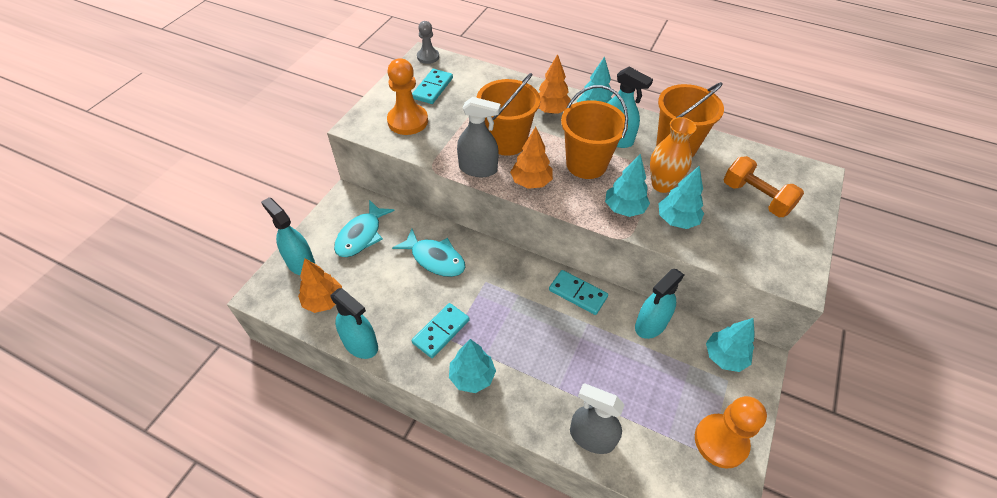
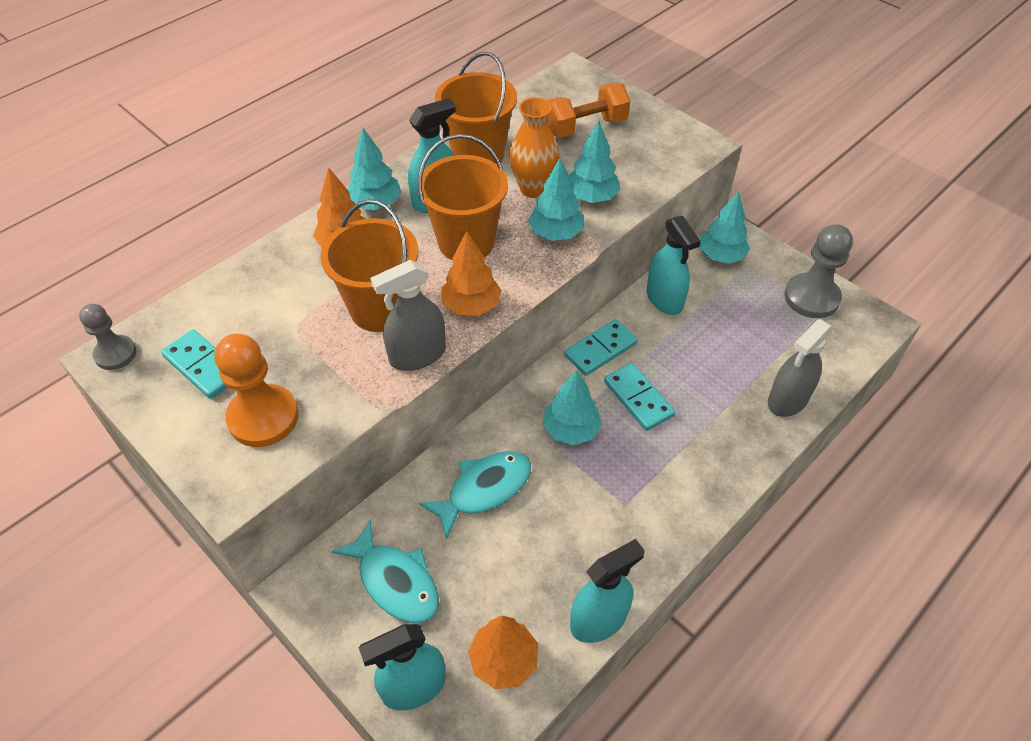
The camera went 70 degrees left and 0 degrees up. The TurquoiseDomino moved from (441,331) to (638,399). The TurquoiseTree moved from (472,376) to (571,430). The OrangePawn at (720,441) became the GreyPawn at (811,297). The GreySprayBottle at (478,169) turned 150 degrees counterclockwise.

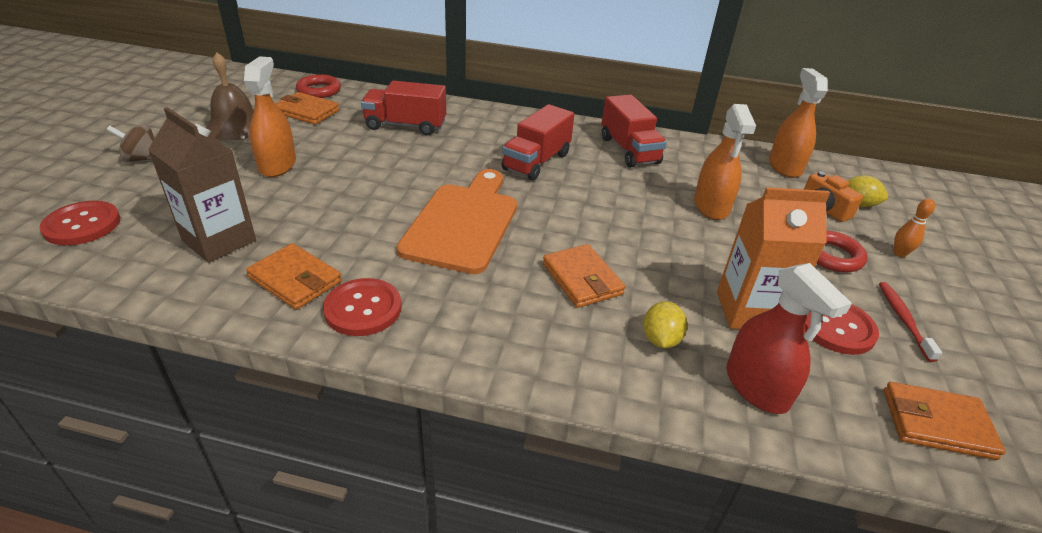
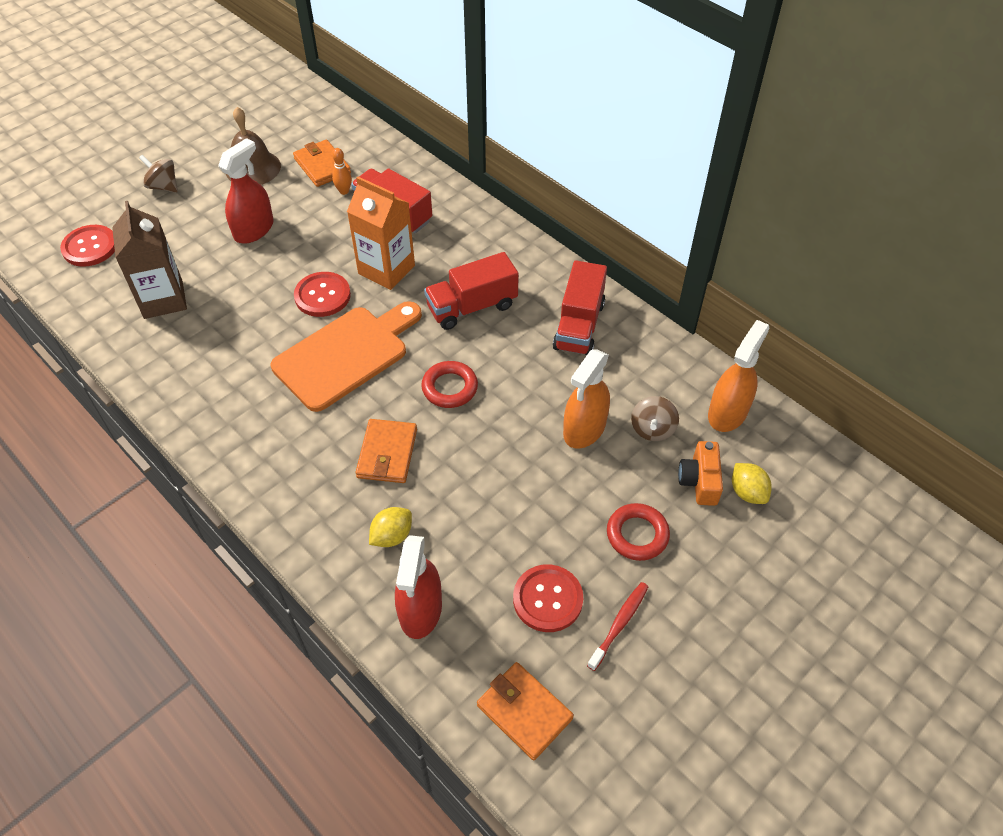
The camera went 35 degrees right and 15 degrees up. The OrangeWallet at (295,280) disappeared. The BrownSpinningTop at (652,429) appeared. The RedRing moved from (319,90) to (450,388). The RedButton moved from (363,309) to (322,296). The OrangeCarton moved from (749,311) to (386,269). The OrangeBowlingPin moved from (899,253) to (344,191). The OrangeSprayBottle at (277,165) became the RedSprayBottle at (254,229).

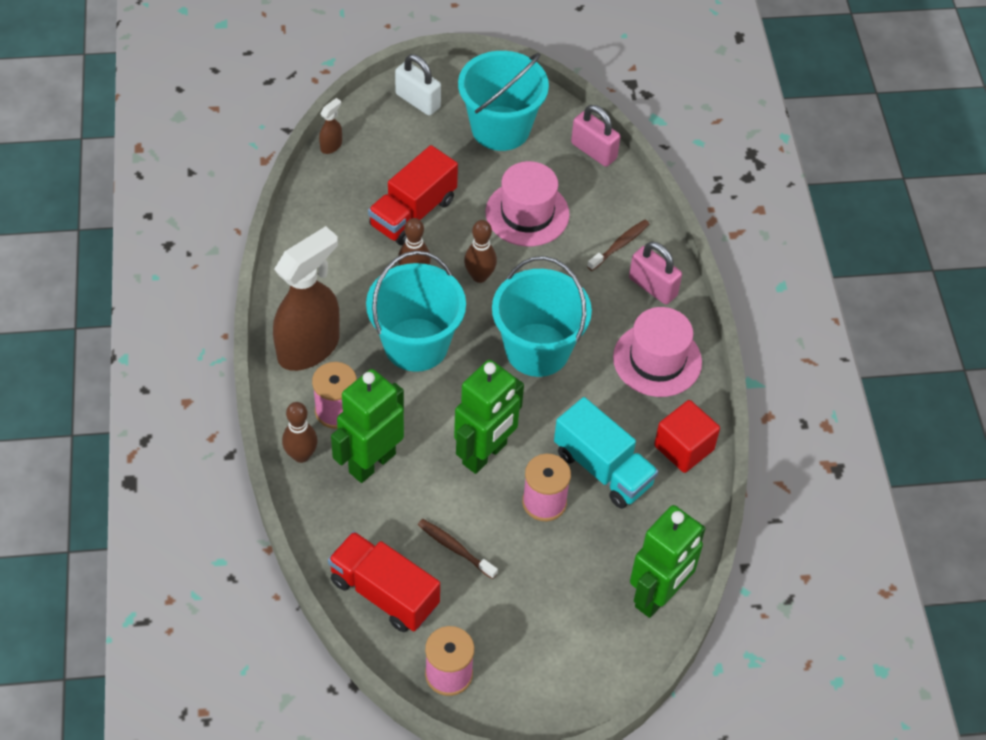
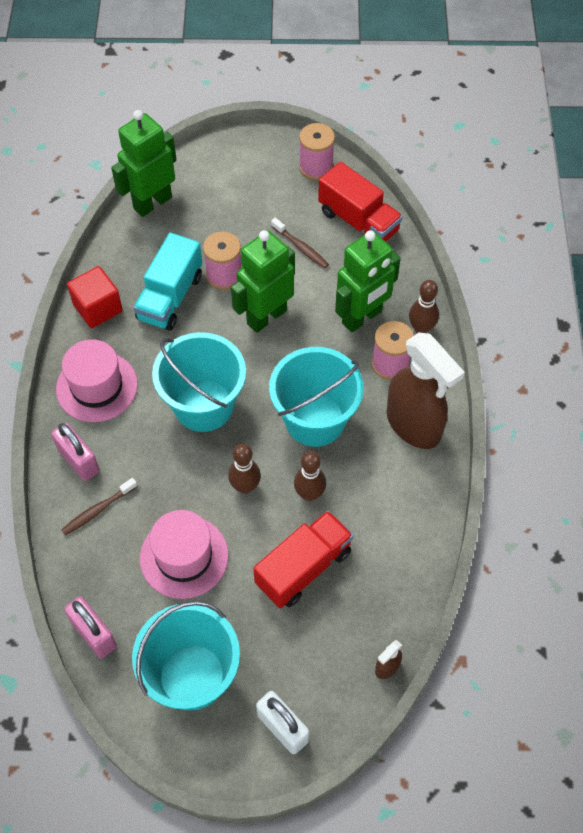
The camera went 170 degrees left and 5 degrees up. The BrownSprayBottle at (309,347) turned 90 degrees counterclockwise. The TurquoiseTruck at (603,468) turned 120 degrees counterclockwise.

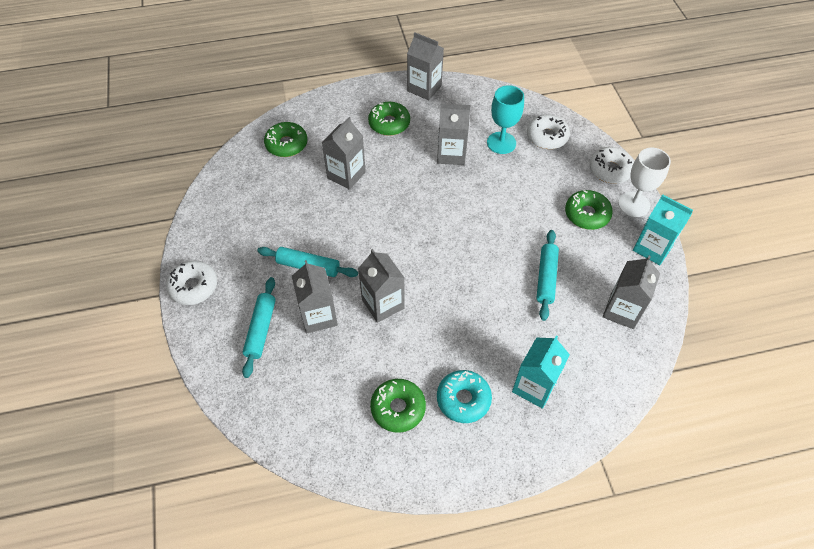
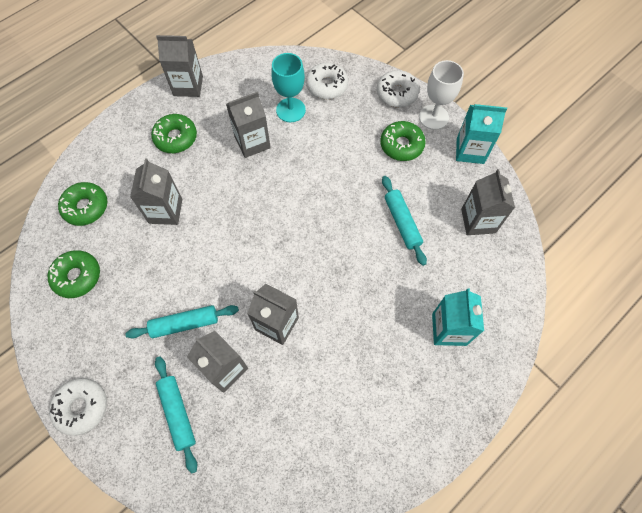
The camera went 30 degrees left and 10 degrees up. The TurquoiseDonut at (463,399) disappeared. The GreenDonut moved from (398,408) to (77,276).

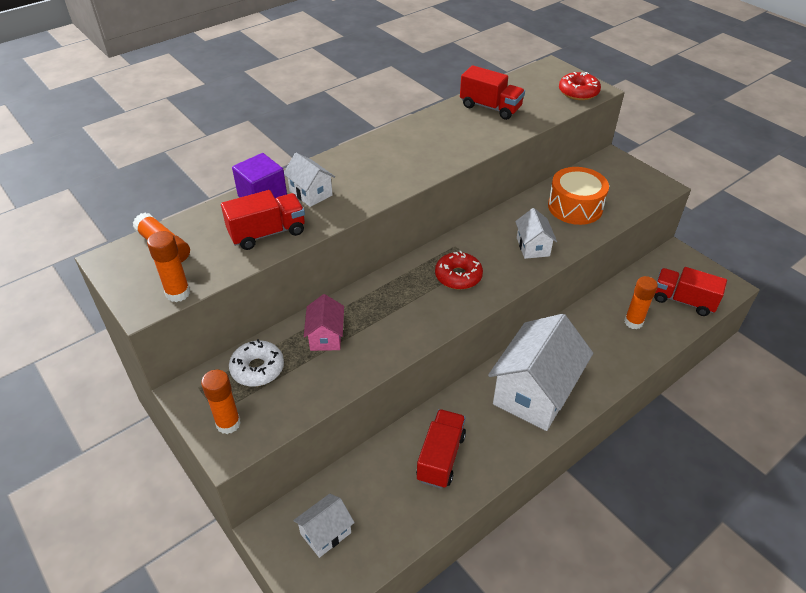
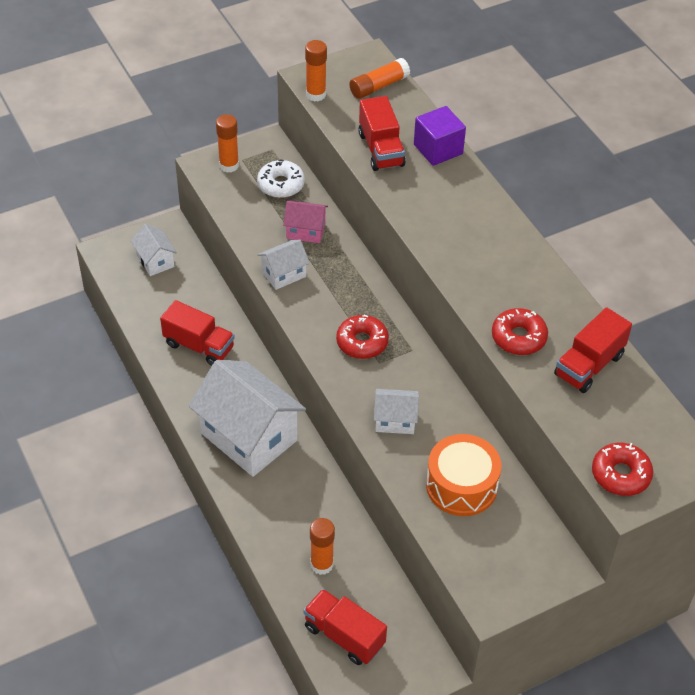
The camera went 100 degrees right and 5 degrees up. The RedDonut at (518,337) appeared. The WhiteHouse moved from (311,193) to (284,274). The RedTruck at (683,300) turned 90 degrees counterclockwise.

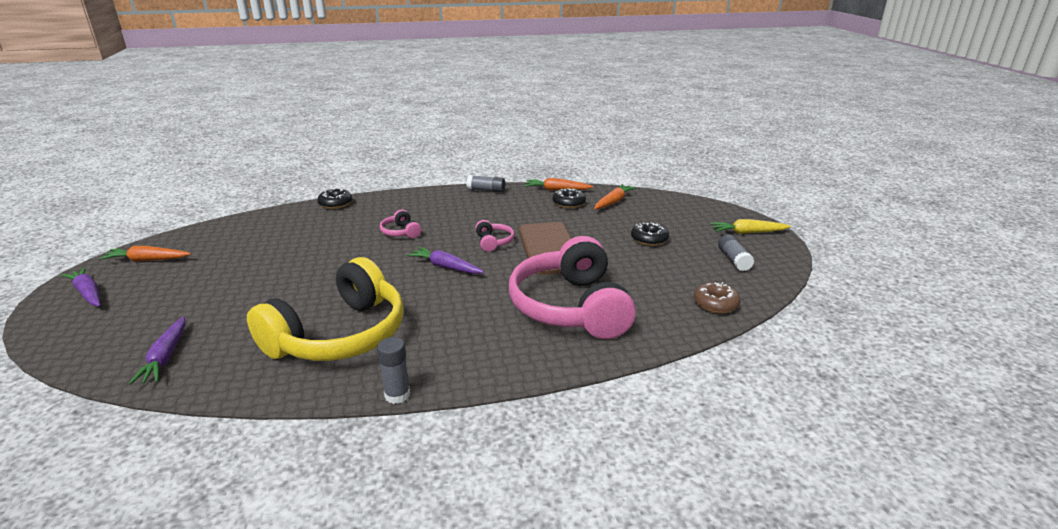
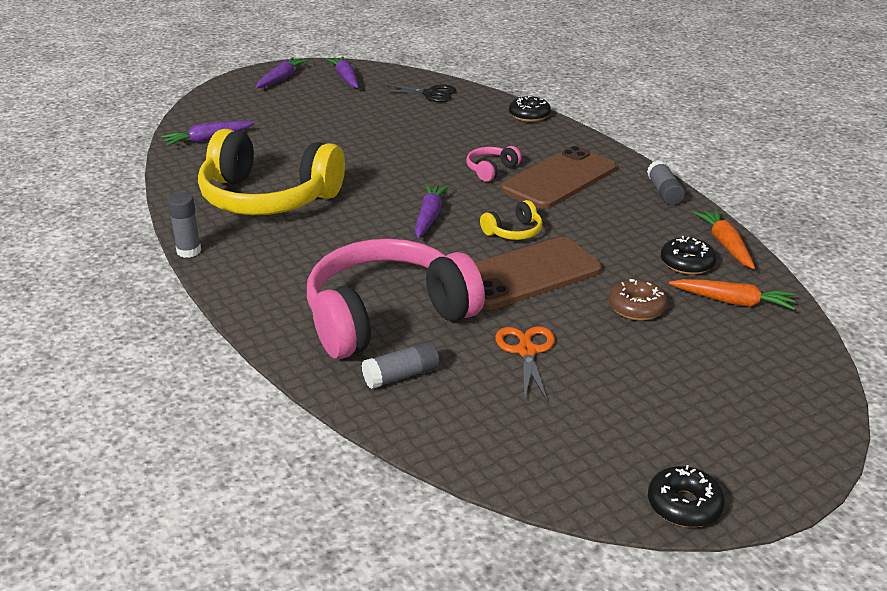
The camera went 70 degrees right and 5 degrees up. The YellowCarrot at (747,232) disappeared. The BlackScissors at (430,94) appeared. The OrangeScissors at (526,351) appeared. The BrownPhone at (559,179) appeared. The BlackDonut moved from (649,239) to (684,505). The BrownDonut moved from (715,304) to (636,307). The GreyGlueStick moved from (734,260) to (401,376). The OrangeCarrot at (147,260) became the PurpleCarrot at (345,78). The PinkHeadphones at (493,242) became the YellowHeadphones at (513,232).

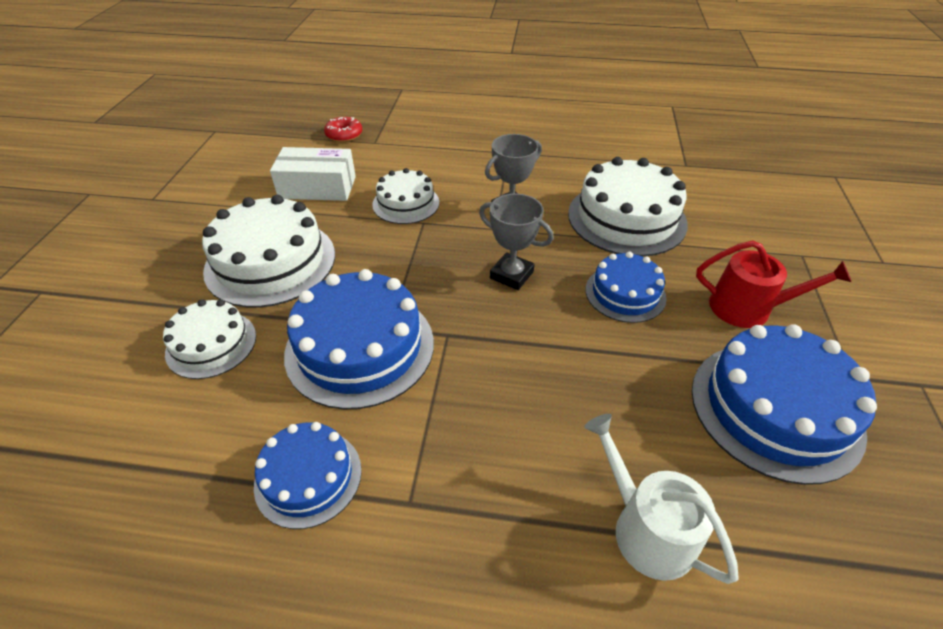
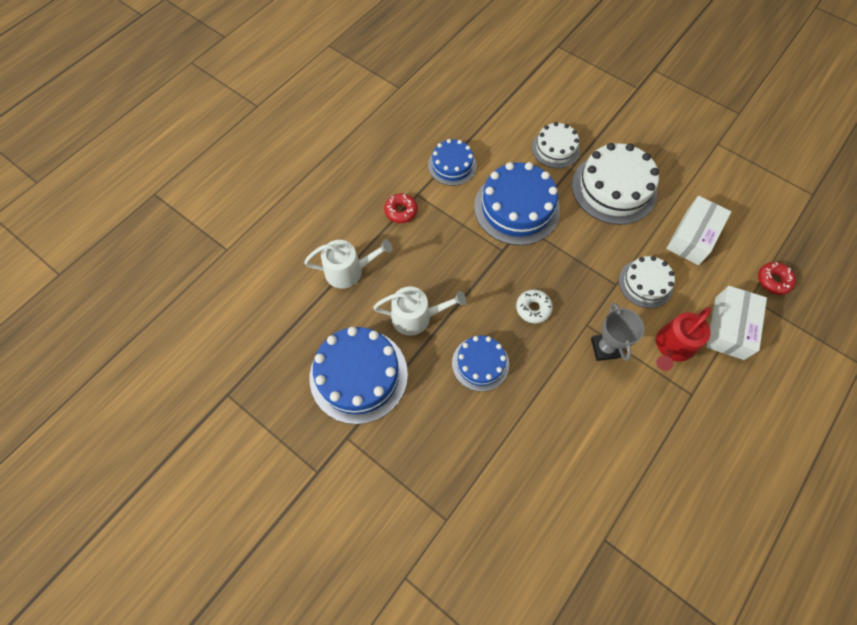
The camera went 120 degrees right and 20 degrees up. The WhiteCake at (626,218) disappeared. The WhiteWateringCan at (416,317) appeared. The RedDonut at (401,211) appeared. The WhiteBox at (729,328) appeared. The RedWateringCan moved from (748,308) to (672,347). The GreyTrophy at (511,275) was replaced by the WhiteDonut at (533,308).

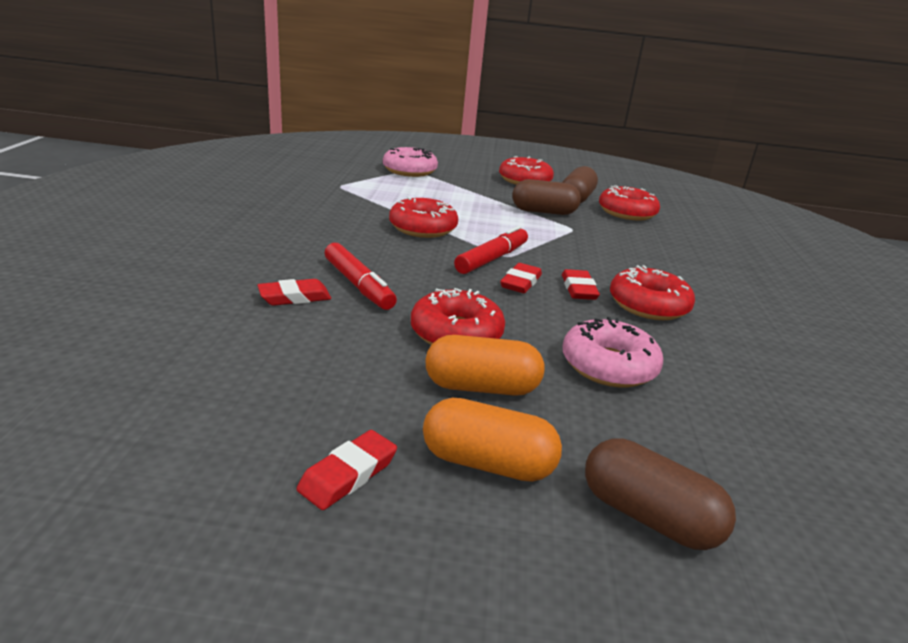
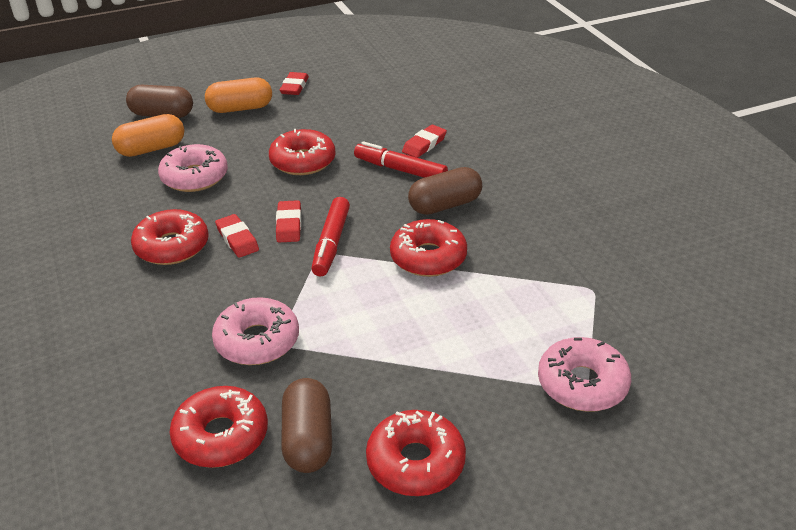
The camera went 155 degrees right and 10 degrees up. The PinkDonut at (257,341) appeared. The OrangeCapsule moved from (481,387) to (151,149). The BrownCapsule moved from (543,212) to (445,205).

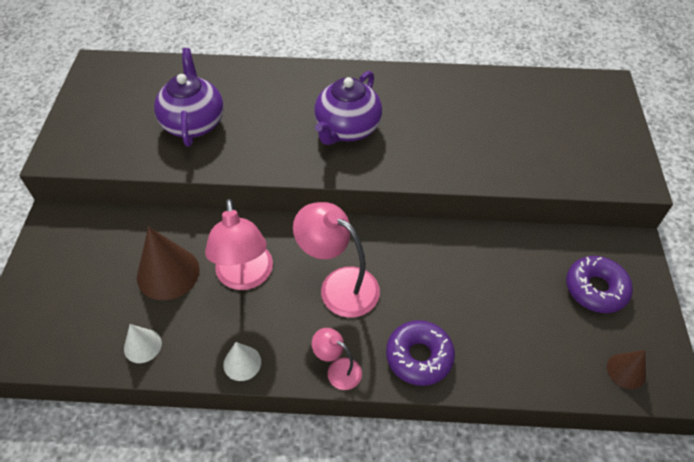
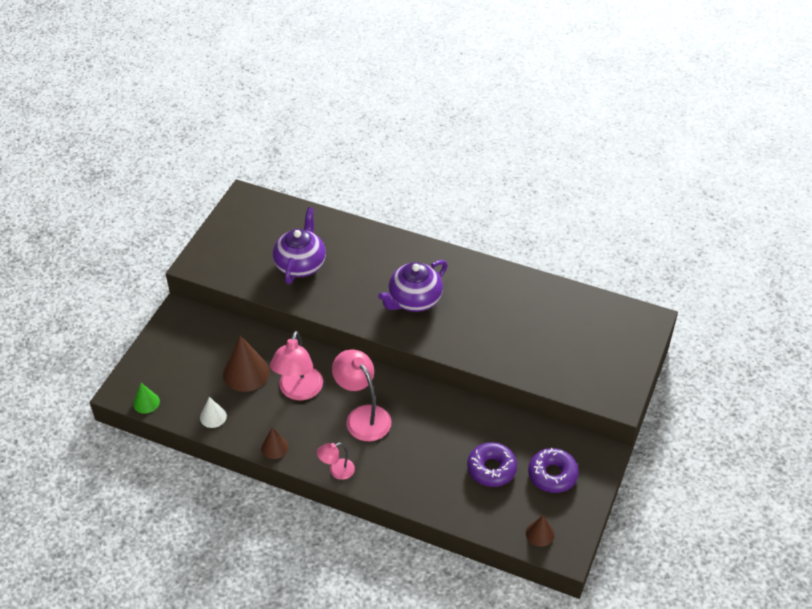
The camera went 20 degrees right and 5 degrees down. The GreenCone at (146,402) appeared. The PurpleDonut moved from (419,356) to (491,468). The WhiteCone at (242,363) became the BrownCone at (274,447). The PinkLamp at (338,370) turned 75 degrees counterclockwise.

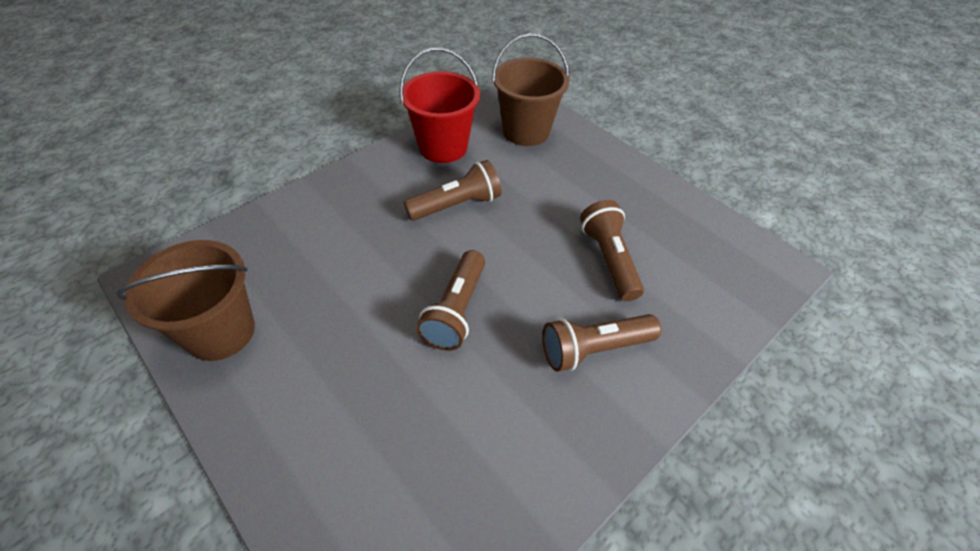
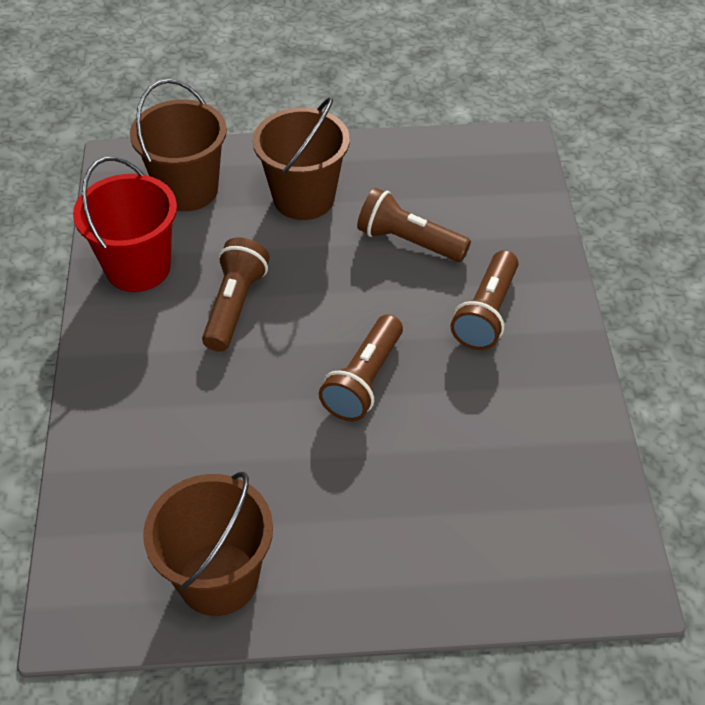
The camera went 50 degrees left and 0 degrees up. The BrownBucket at (304,198) appeared. The BrownFlashlight at (456,310) turned 60 degrees clockwise.

